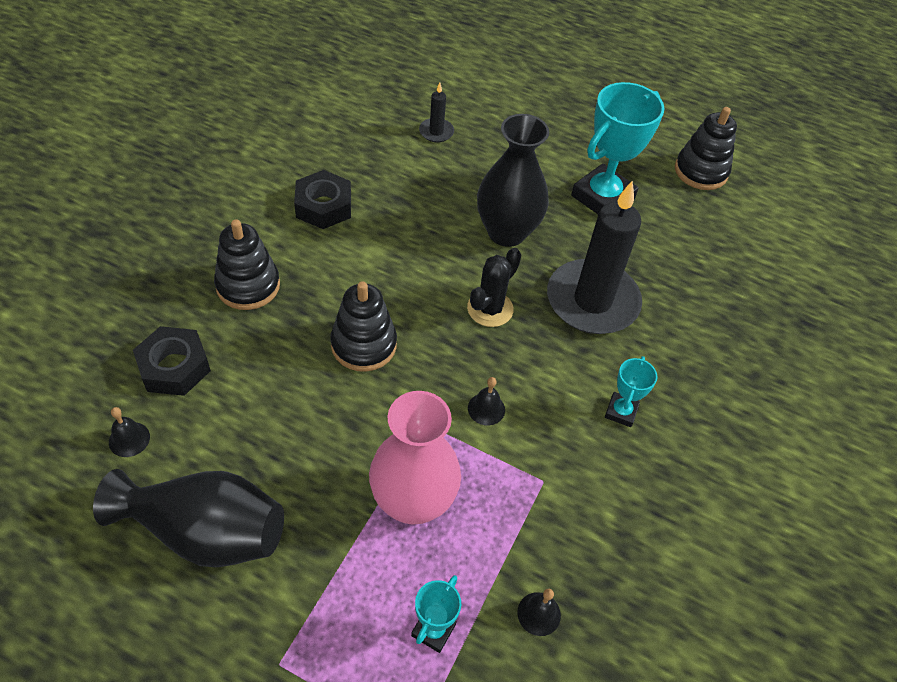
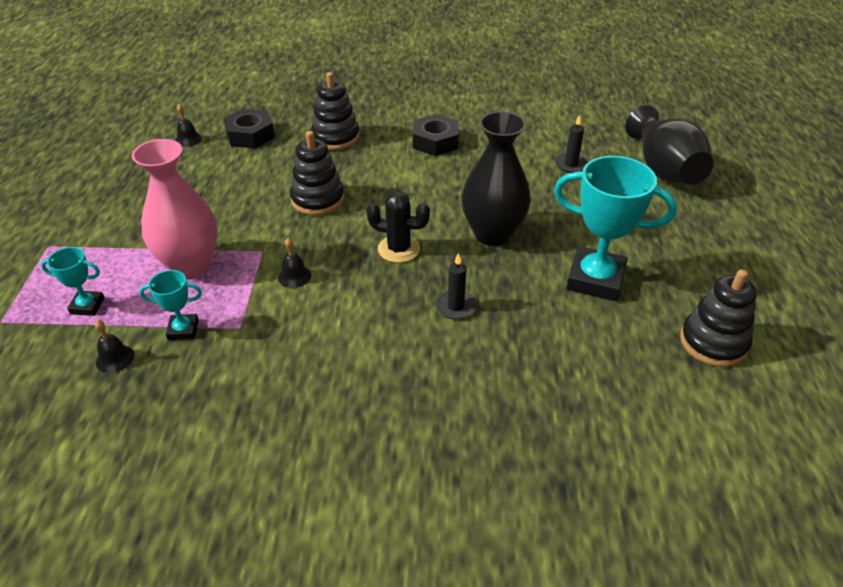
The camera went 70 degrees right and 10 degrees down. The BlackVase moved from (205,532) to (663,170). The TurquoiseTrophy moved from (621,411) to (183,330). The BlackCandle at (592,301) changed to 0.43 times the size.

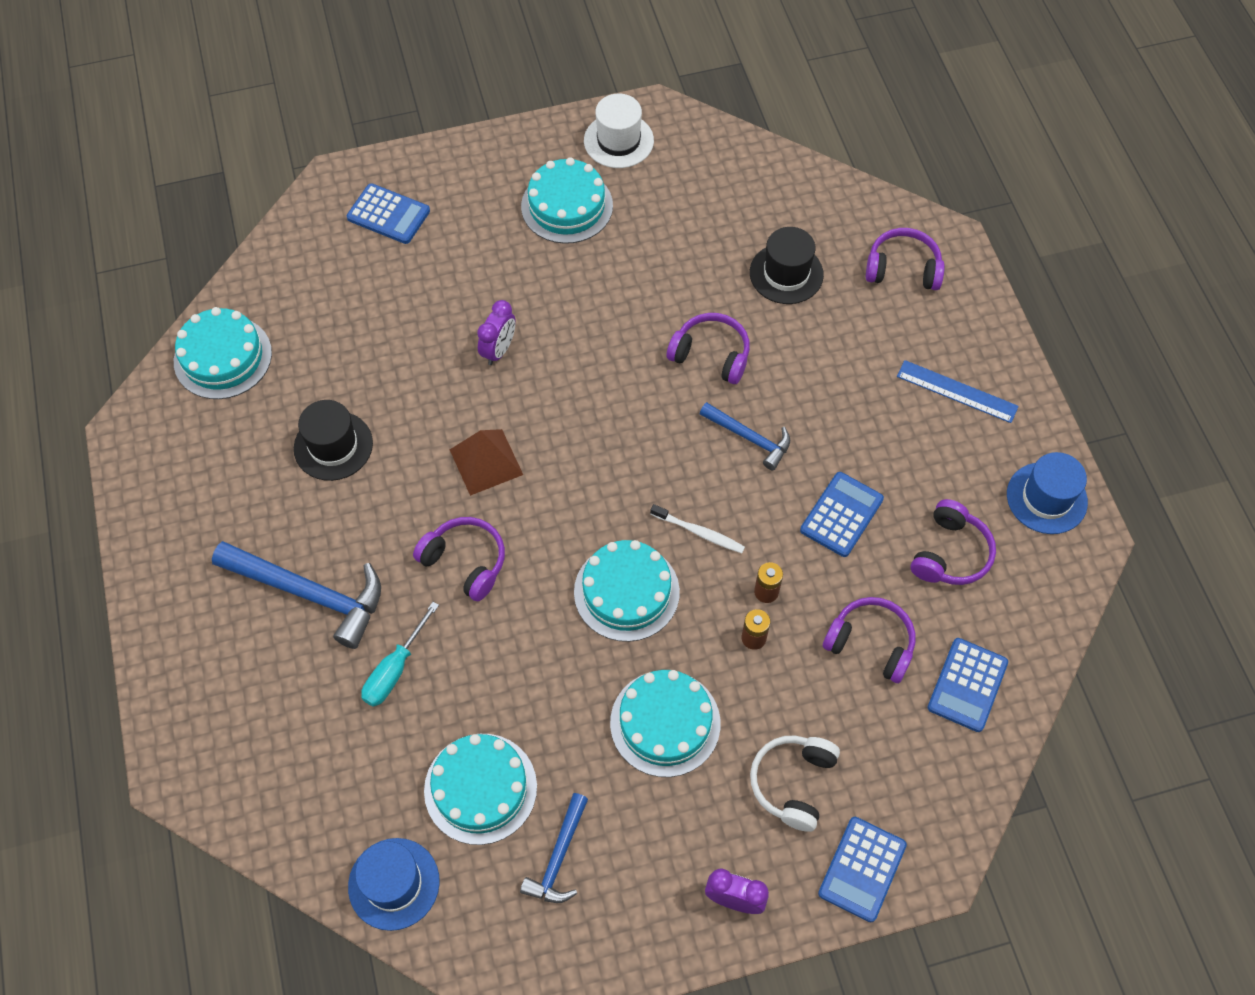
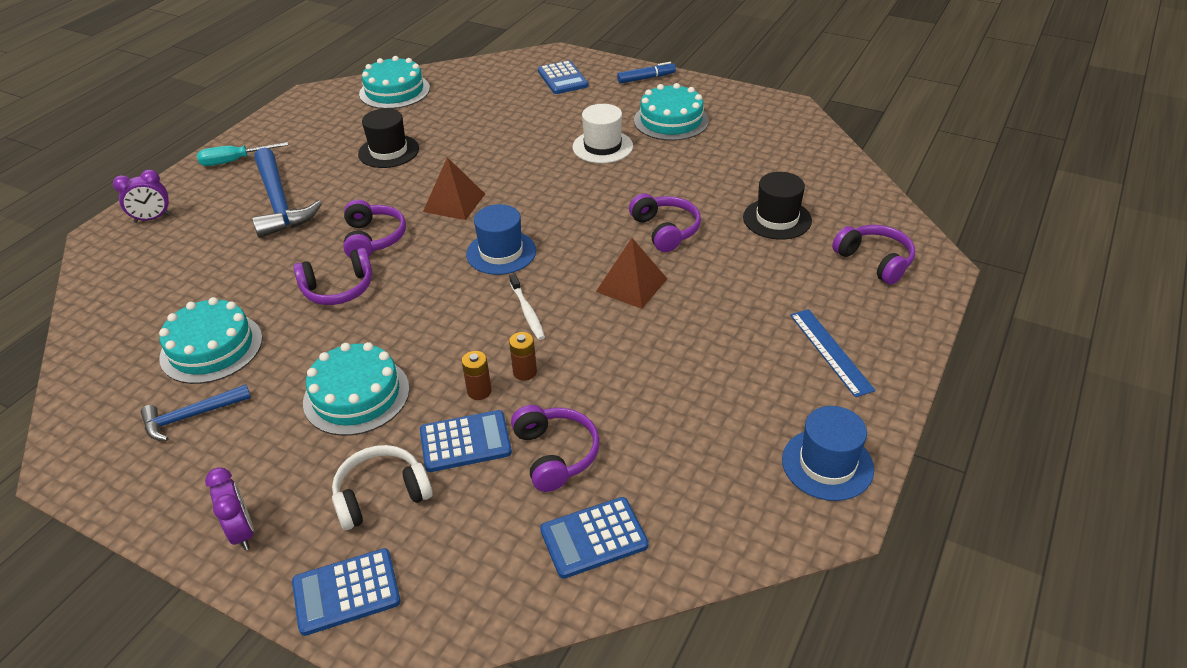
The camera went 45 degrees right and 20 degrees down. The TurquoiseCake at (626,592) disappeared. The BlueMarker at (646,78) appeared. The BlueHat moved from (394,883) to (501,252). The TurquoiseScrewdriver moved from (395,669) to (234,161). The PurpleClock moved from (499,350) to (152,218). The WhiteHat moved from (618,141) to (602,147). The BlueCalculator moved from (841,515) to (465,442). The PurpleHeadphones moved from (950,553) to (338,289). The BlueHammer at (749,438) was replaced by the BrownPyramid at (632,285).

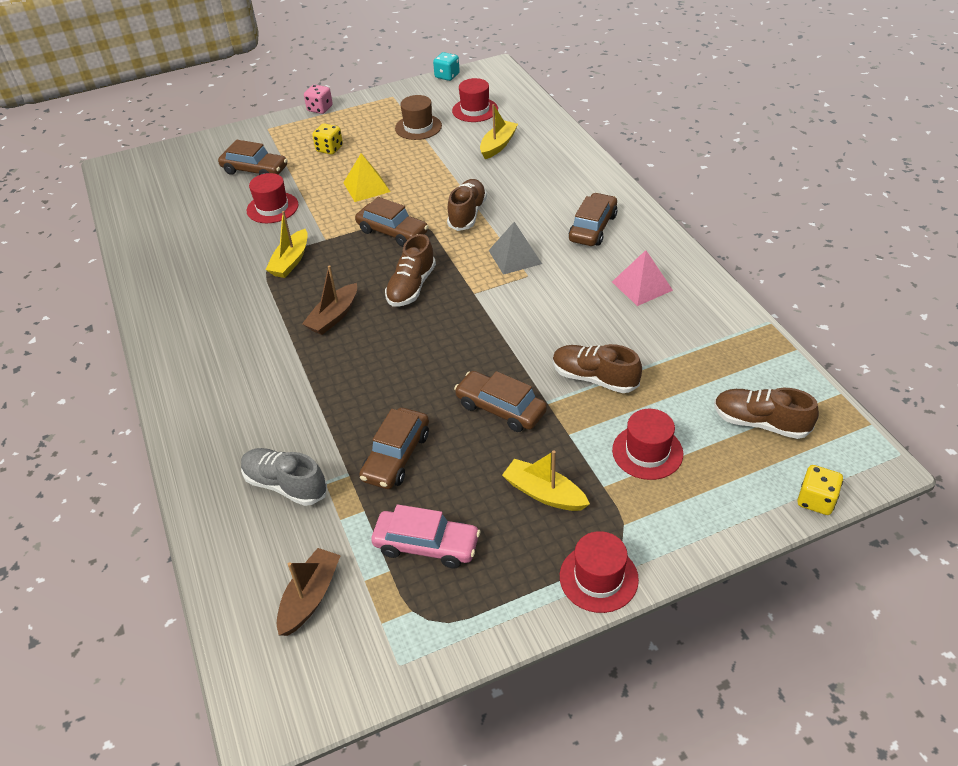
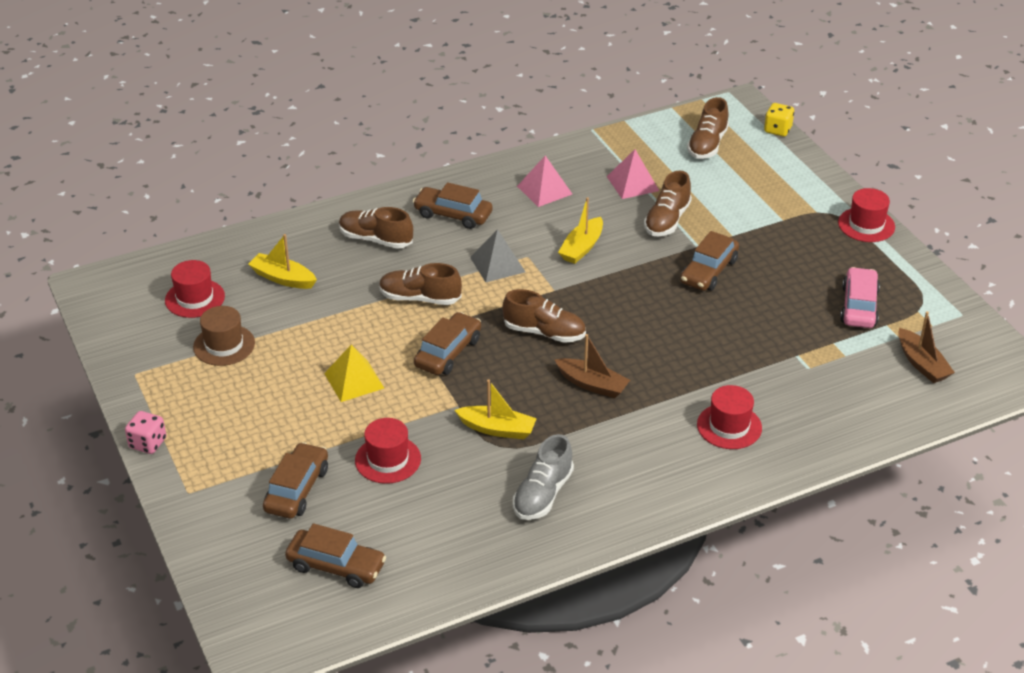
The camera went 95 degrees left and 5 degrees down. The YellowDice at (329,149) disappeared. The TurquoiseDice at (447,76) disappeared. The BrownShoe at (376,239) appeared. The PinkPyramid at (632,183) appeared. The GreyShoe moved from (285,485) to (542,494). The BrownCar moved from (396,456) to (336,566). The YellowBoat moved from (544,493) to (581,248). The RedHat moved from (647,452) to (729,426). The BrownBoat at (310,597) turned 135 degrees counterclockwise.

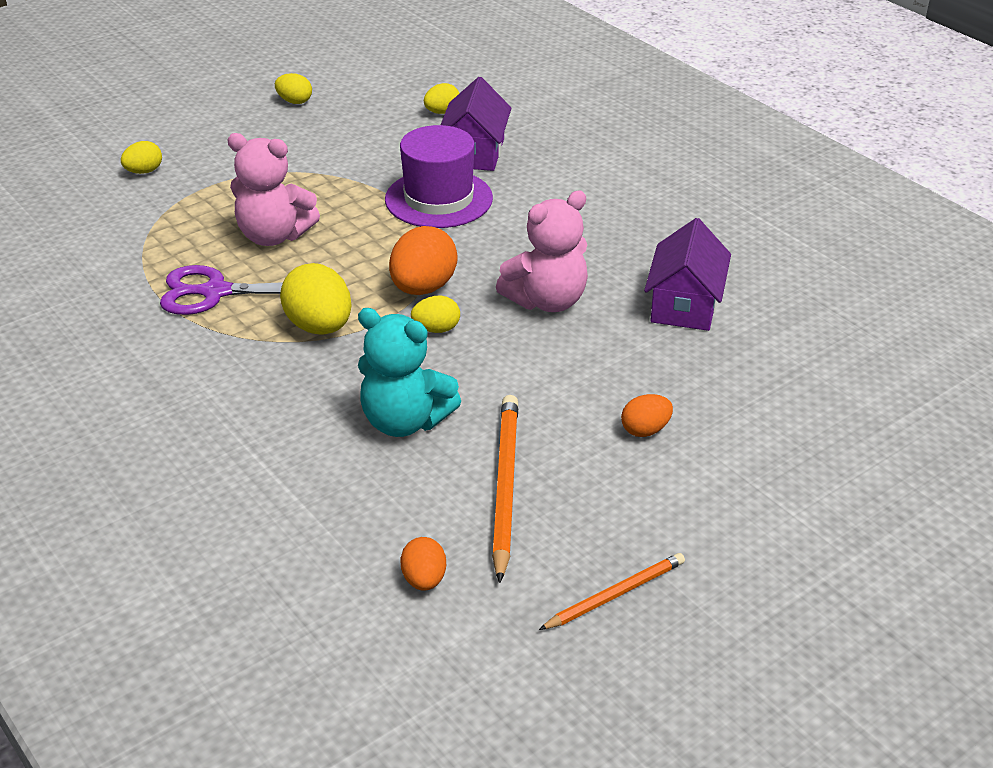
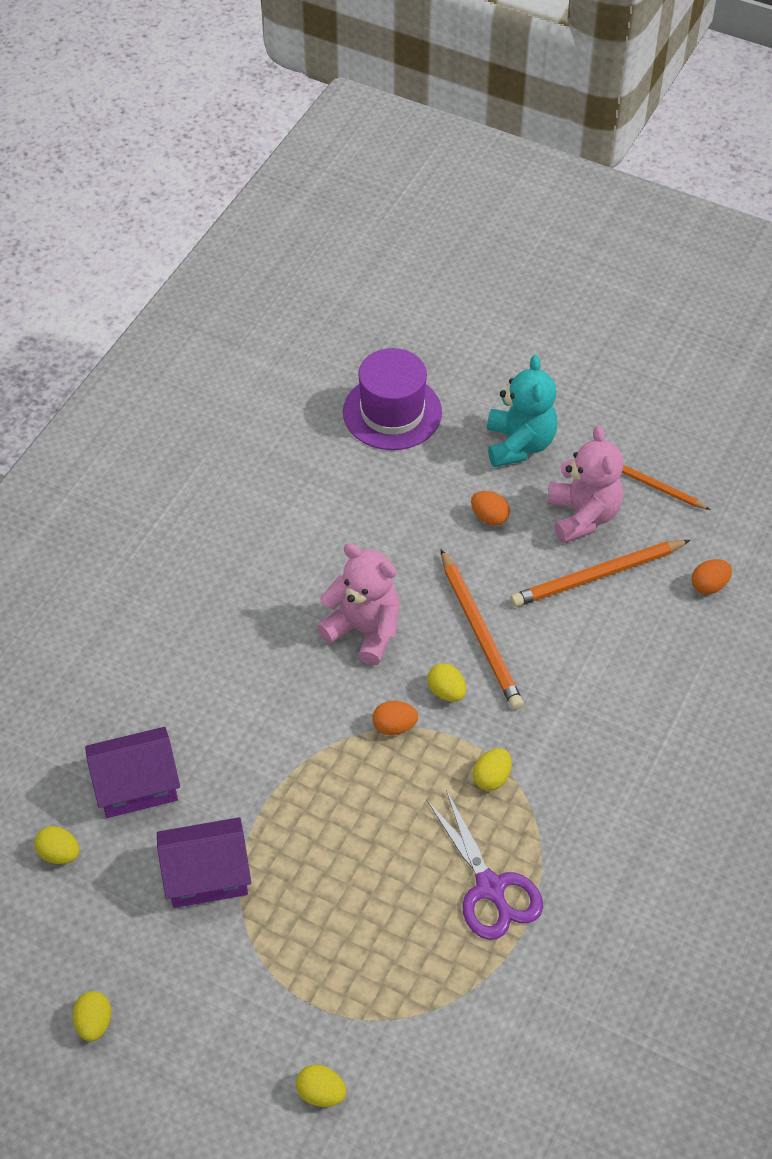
The camera went 115 degrees left and 15 degrees up. The OrangePencil at (480,633) appeared. The PinkTeddyBear moved from (274,236) to (582,516). The TurquoiseTeddyBear moved from (405,421) to (519,444). The PurpleHat moved from (438,199) to (392,412). The PurpleHouse moved from (684,305) to (207,875). The YellowEgg at (319,327) changed to 0.56 times the size. The OrangeEgg at (423,288) changed to 0.56 times the size.

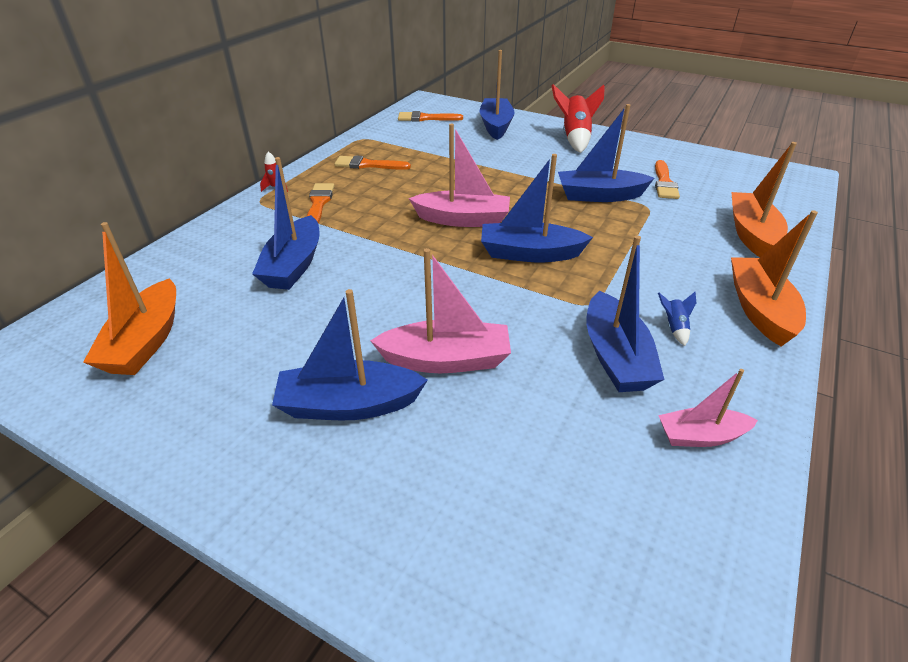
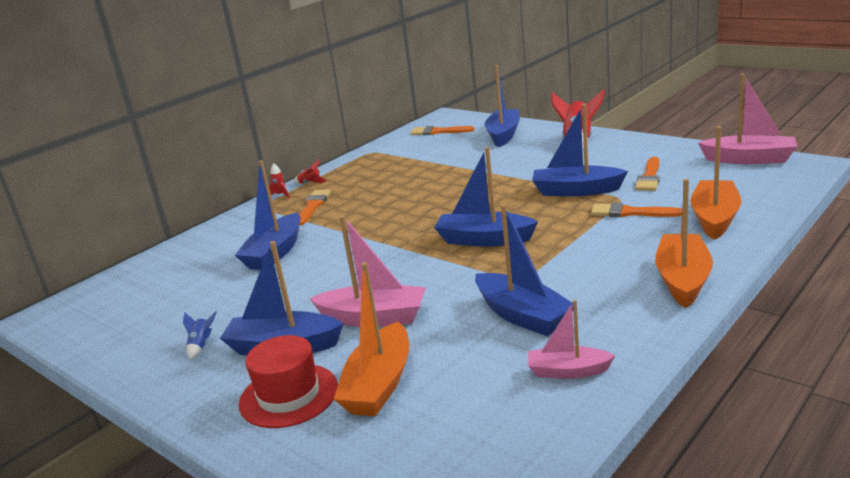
The camera went 15 degrees right and 15 degrees down. The RedHat at (288,395) appeared. The RedRocket at (310,183) appeared. The OrangeBoat moved from (146,341) to (379,384). The OrangeBrush moved from (368,165) to (630,212). The PinkBoat moved from (463,219) to (749,159). The BlueRocket moved from (674,327) to (201,345). The BlueBoat at (615,356) turned 45 degrees counterclockwise.

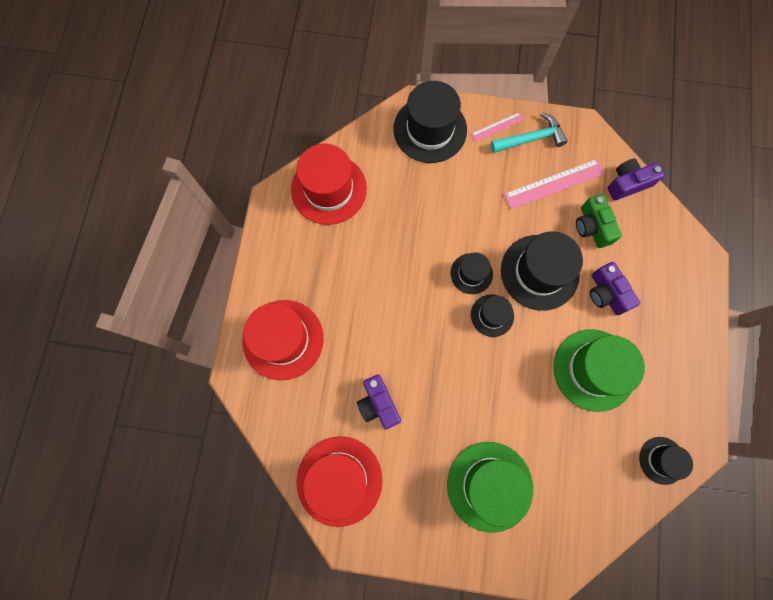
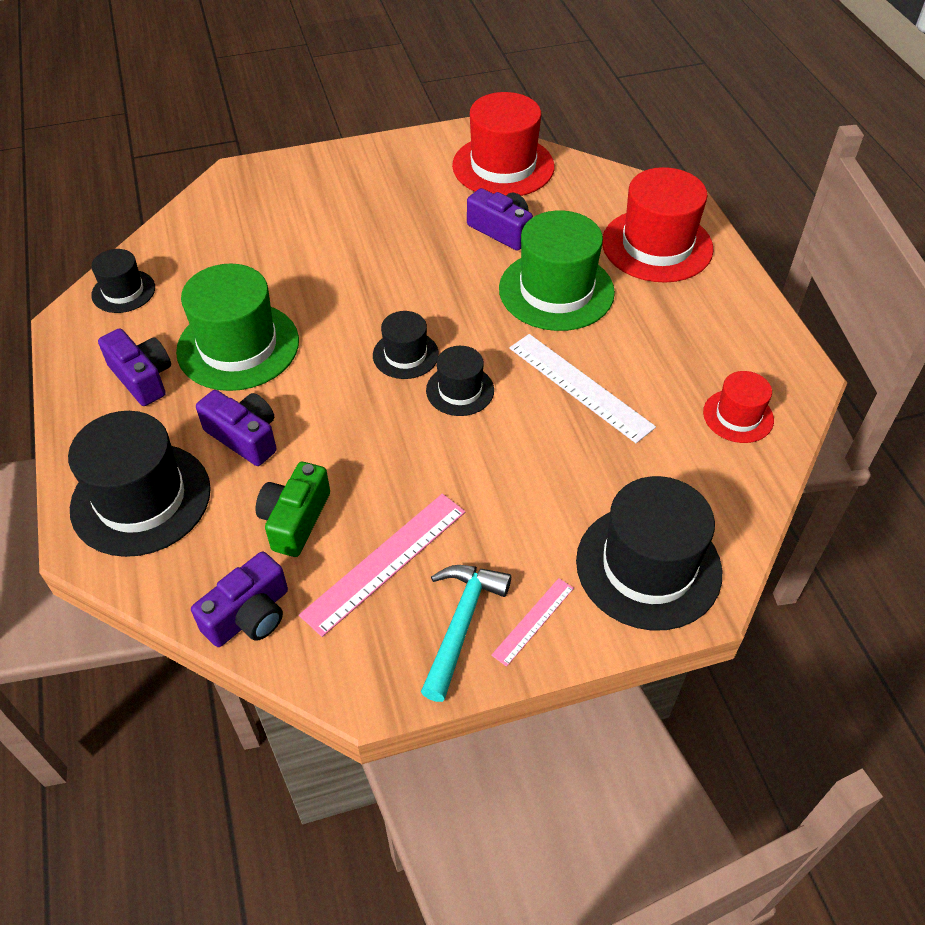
The camera went 155 degrees right and 25 degrees down. The PurpleCamera at (142,378) appeared. The WhiteRuler at (580,386) appeared. The GreenHat moved from (489,486) to (556,290). The BlackHat moved from (539,272) to (141,499). The TurquoiseHammer at (531,139) turned 150 degrees clockwise. The GreenCamera at (592,227) turned 120 degrees counterclockwise. The RedHat at (329,189) changed to 0.54 times the size.

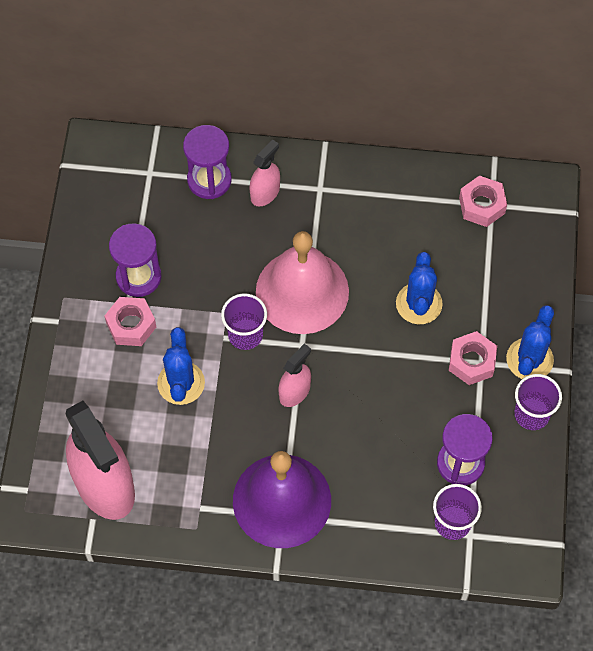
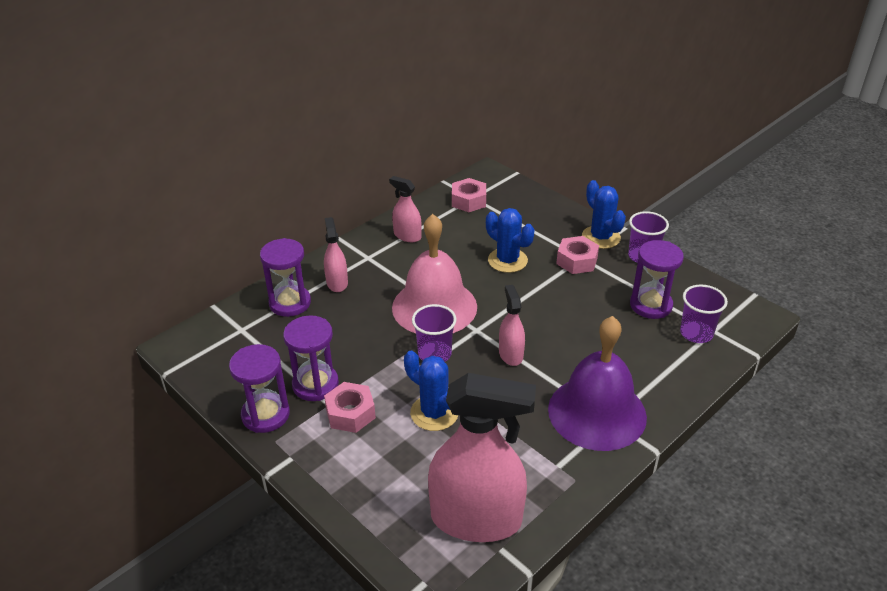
The camera went 50 degrees left and 25 degrees down. The PurpleHourglass at (265,415) appeared. The PinkSprayBottle at (407,236) appeared.

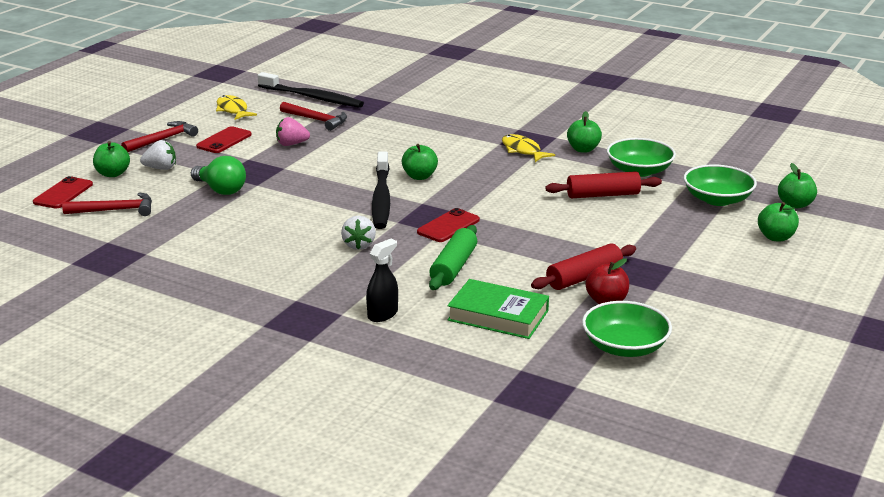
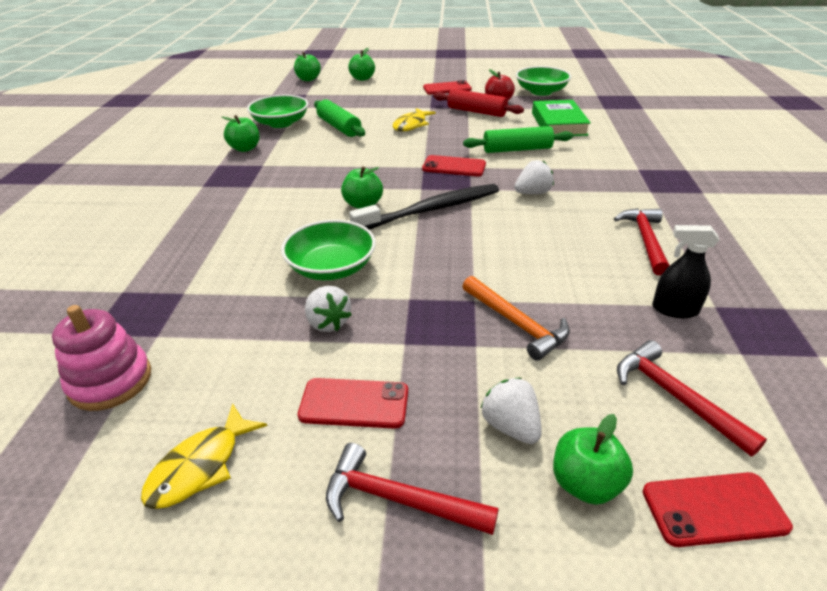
The camera went 115 degrees left and 10 degrees up. The RedPhone at (447,88) appeared. The RedHammer moved from (316,120) to (645,240). The BlackSprayBottle moved from (382,314) to (674,309). The YellowFish moved from (522,150) to (411,125). The GreenBowl moved from (717,199) to (331,267). The GreenLightBulb at (221,190) was replaced by the OrangeHammer at (516,323). The BlackToothbrush at (312,97) was replaced by the PinkStackingToy at (110,381). The PinkStrawberry at (291,144) became the WhiteStrawberry at (328,322). The RedRollingPin at (602,195) became the GreenRollingPin at (339,127).

